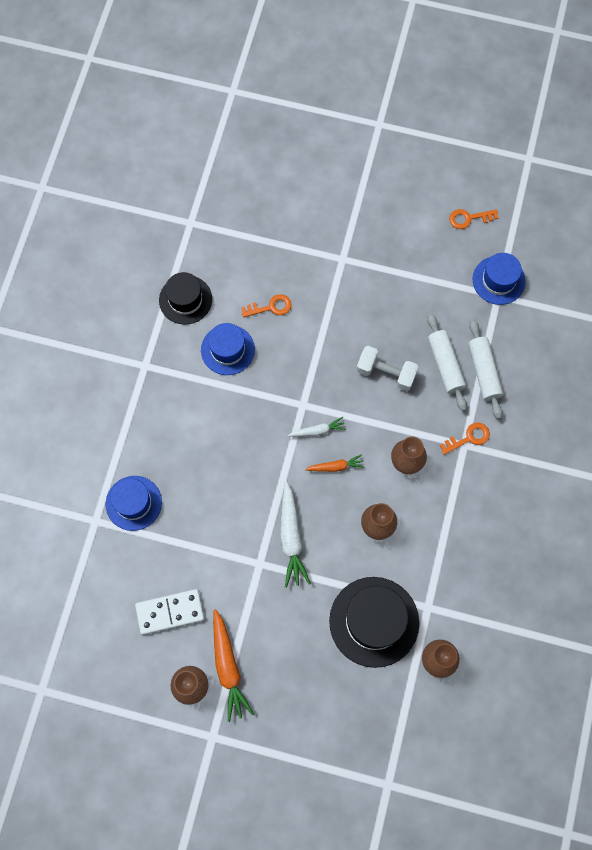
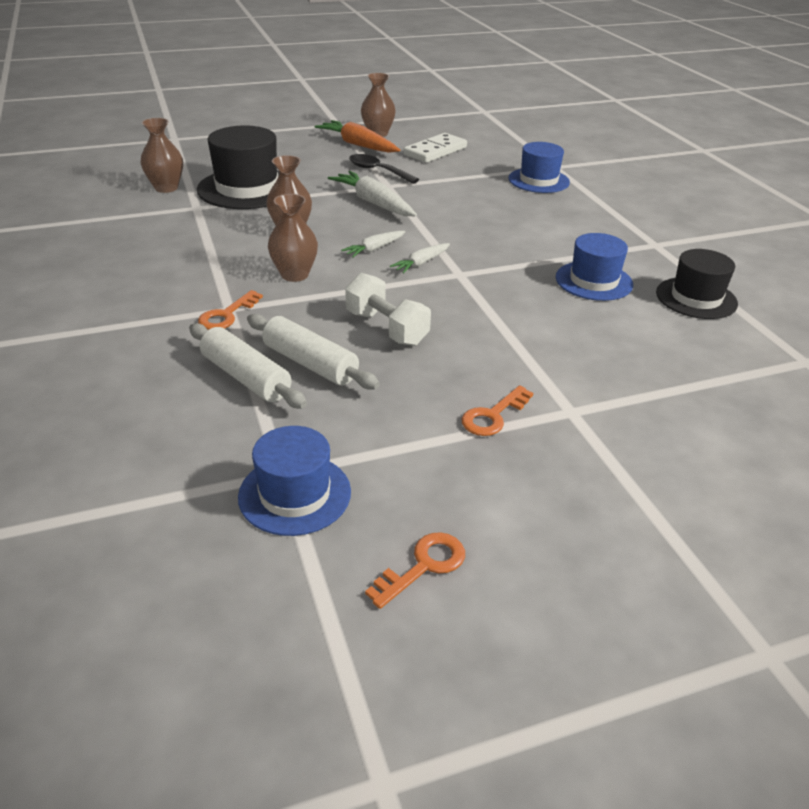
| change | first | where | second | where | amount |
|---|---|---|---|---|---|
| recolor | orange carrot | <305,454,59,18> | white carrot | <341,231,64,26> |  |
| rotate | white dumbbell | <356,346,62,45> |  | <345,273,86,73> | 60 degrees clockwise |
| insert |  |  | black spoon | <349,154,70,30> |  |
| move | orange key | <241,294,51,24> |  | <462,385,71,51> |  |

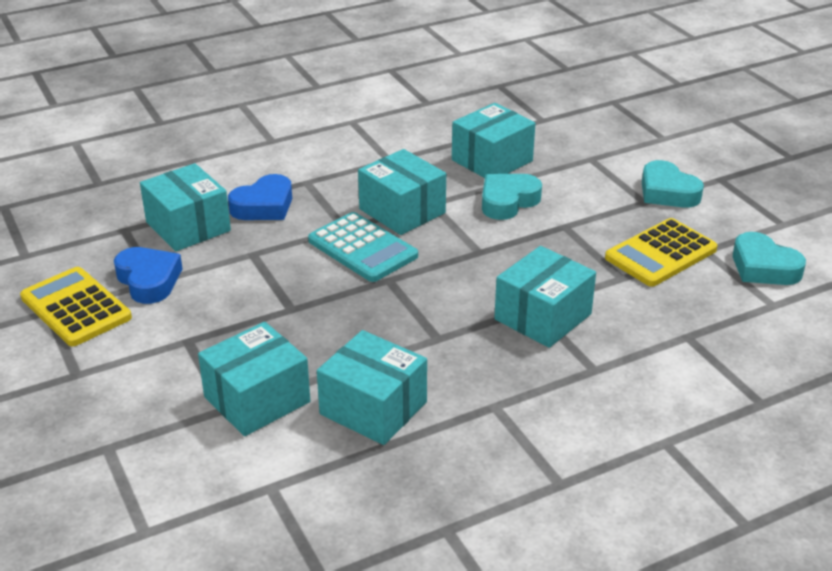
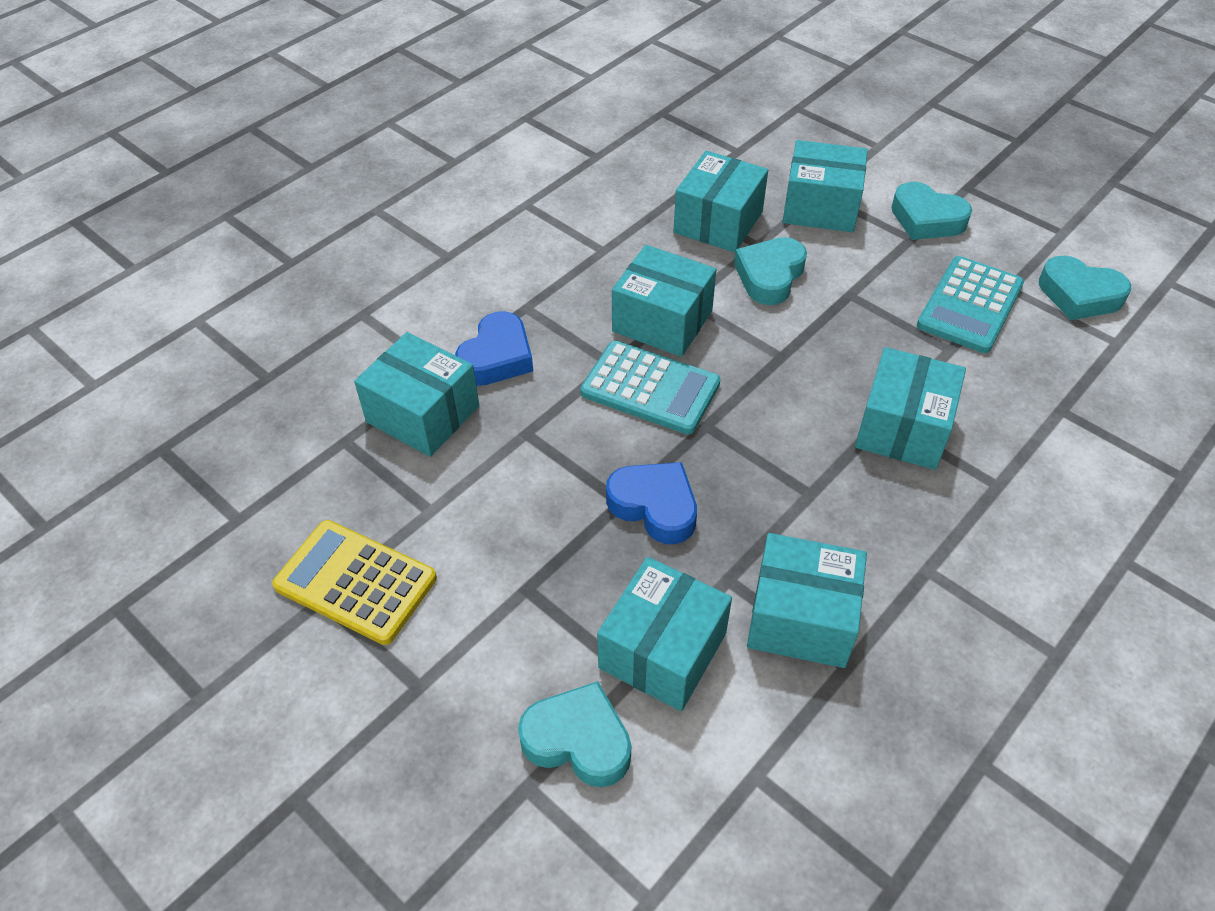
| change | first | where | second | where | amount |
|---|---|---|---|---|---|
| insert |  |  | turquoise heart | <518,681,113,106> |  |
| move | blue heart | <114,247,68,57> |  | <606,462,91,82> |  |
| insert |  |  | turquoise box | <782,140,86,92> |  |
| recolor | yellow calculator | <605,218,113,69> | turquoise calculator | <917,256,107,97> |  |

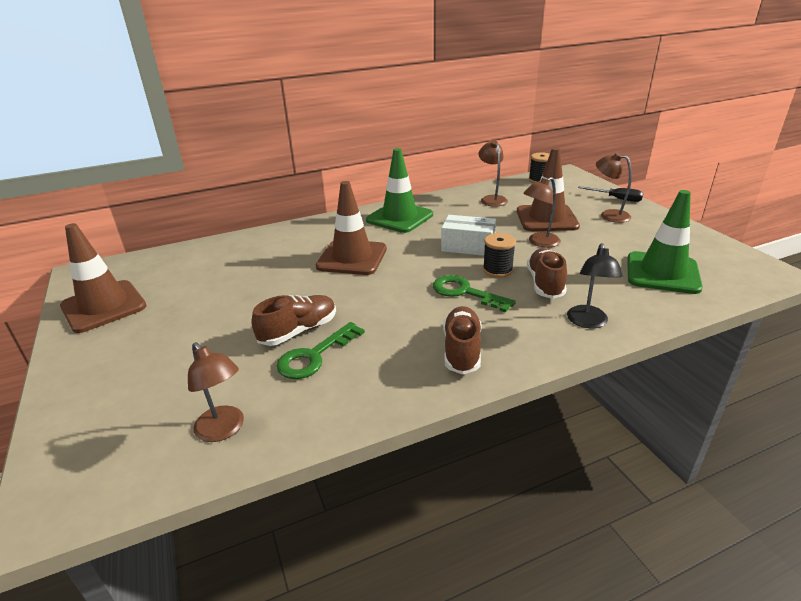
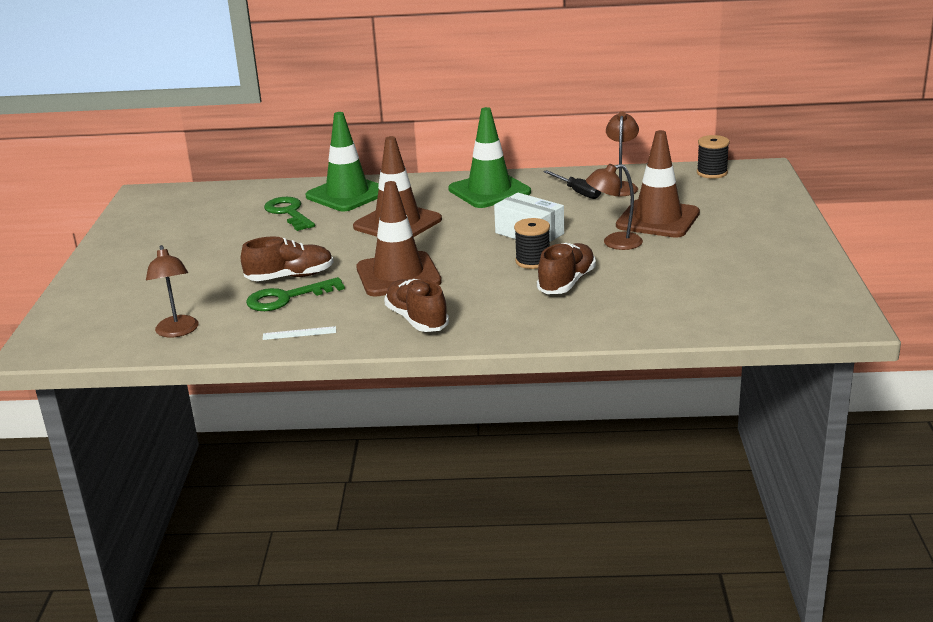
| change | first | where | second | where | amount |
|---|---|---|---|---|---|
| insert |  |  | white ruler | <263,326,73,14> |  |
| move | green key | <433,275,83,37> |  | <264,197,51,34> |  |
| move | green traffic cone | <627,190,76,104> |  | <305,112,74,99> |  |
| move | brown traffic cone | <60,223,87,110> |  | <356,181,86,115> |  |
| rotate | brown shoe | <443,306,39,68> |  | <384,279,65,53> | 60 degrees counterclockwise |
| move | black screwdriver | <578,186,65,16> |  | <543,170,58,29> |  |
| delete | black lamp | <567,243,56,85> |  |  |  |
| delete | brown lamp | <596,153,36,70> |  |  |  |

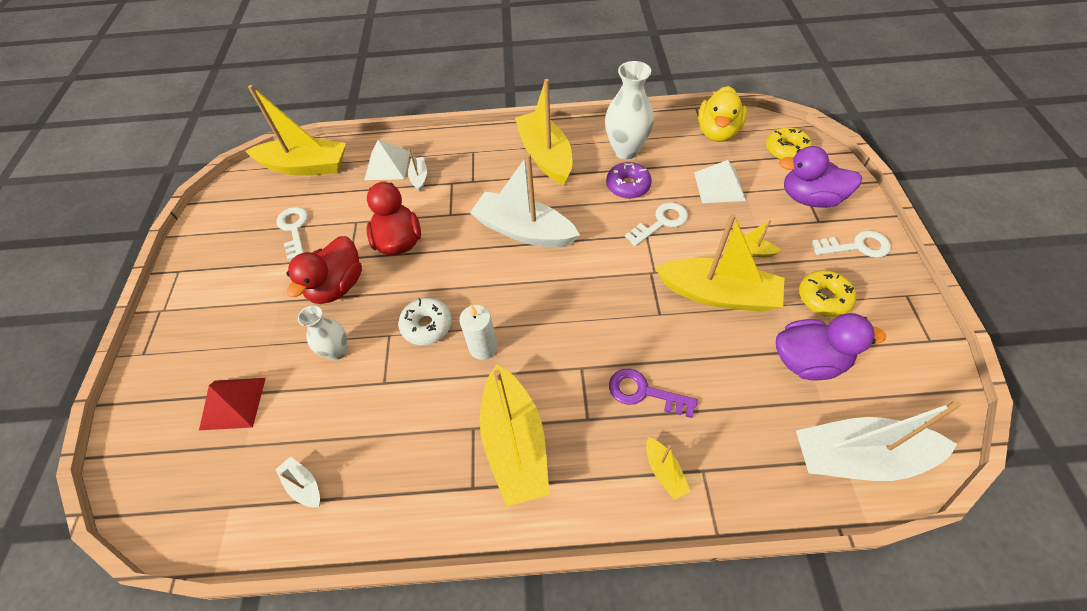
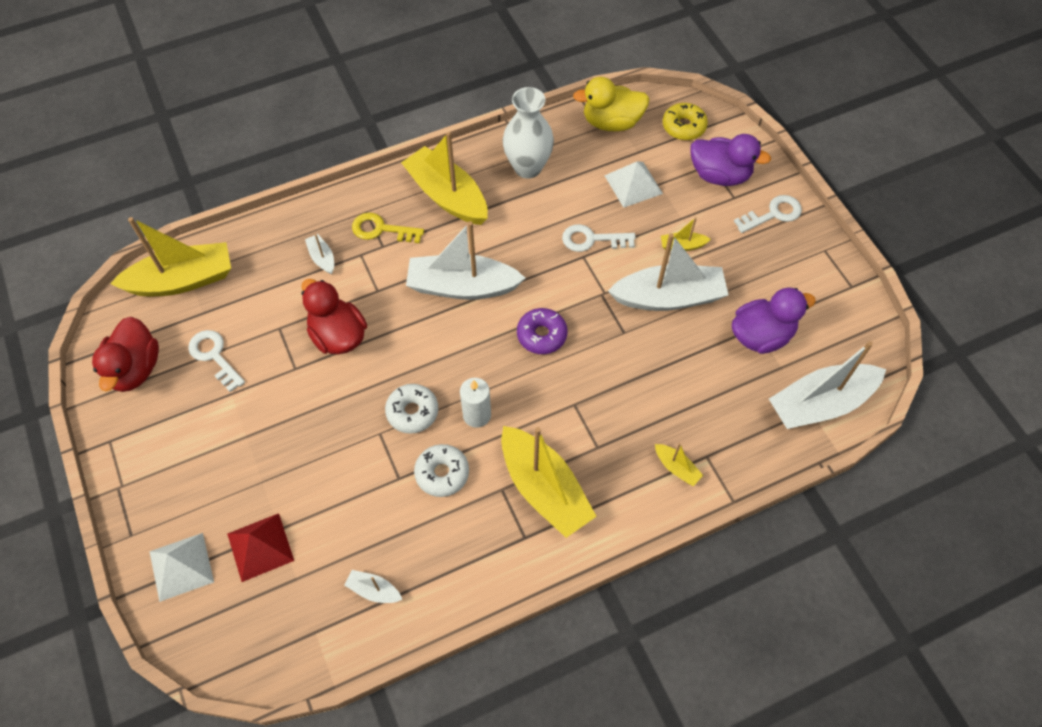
| change | first | where | second | where | amount |
|---|---|---|---|---|---|
| move | red duck | <286,236,76,68> |  | <92,317,67,75> |  |
| move | white pyramid | <364,140,46,40> |  | <149,533,65,69> |  |
| insert |  |  | yellow key | <352,212,72,31> |  |
| insert |  |  | white donut | <414,444,55,53> |  |
| move | purple donut | <606,162,46,37> |  | <517,308,50,46> |  |
| rotate | white key | <625,202,63,44> |  | <562,224,74,28> | 120 degrees counterclockwise |
| rotate | yellow duck | <698,86,49,56> |  | <573,77,76,54> | 90 degrees clockwise |
| recolor | yellow boat | <655,213,129,99> | white boat | <608,233,121,78> |  |
| rotate | purple duck | <779,146,83,62> |  | <690,134,81,52> | 150 degrees counterclockwise |
| delete | white vase | <298,306,49,54> |  |  |  |
| delete | purple key | <609,369,89,49> |  |  |  |
| delete | yellow donut | <799,270,57,47> |  |  |  |

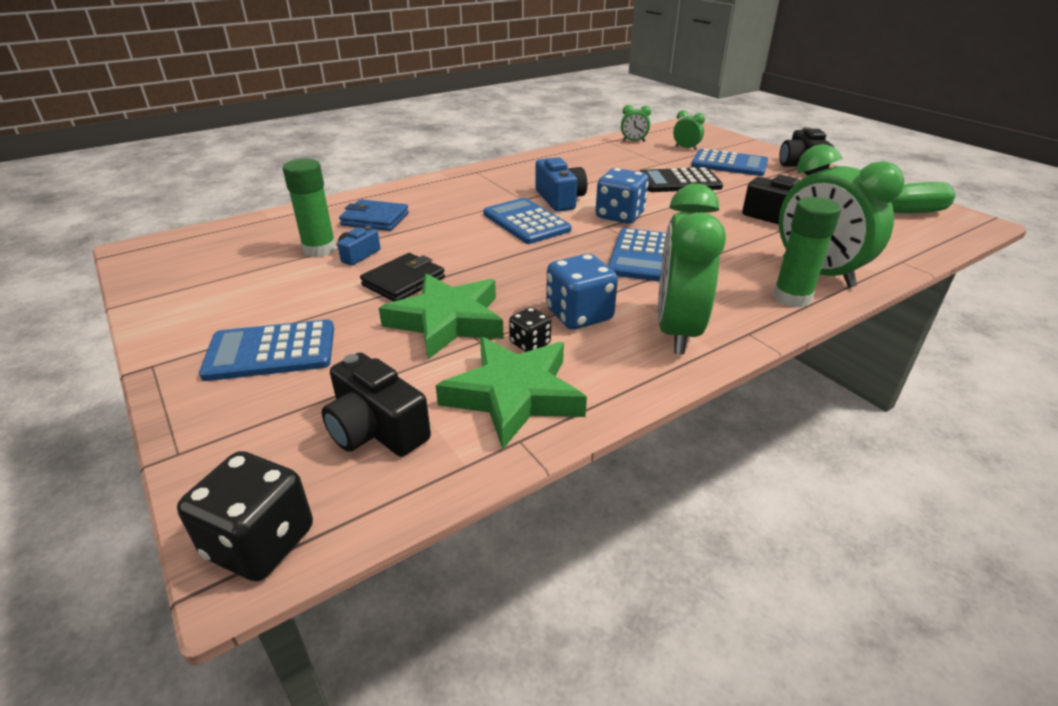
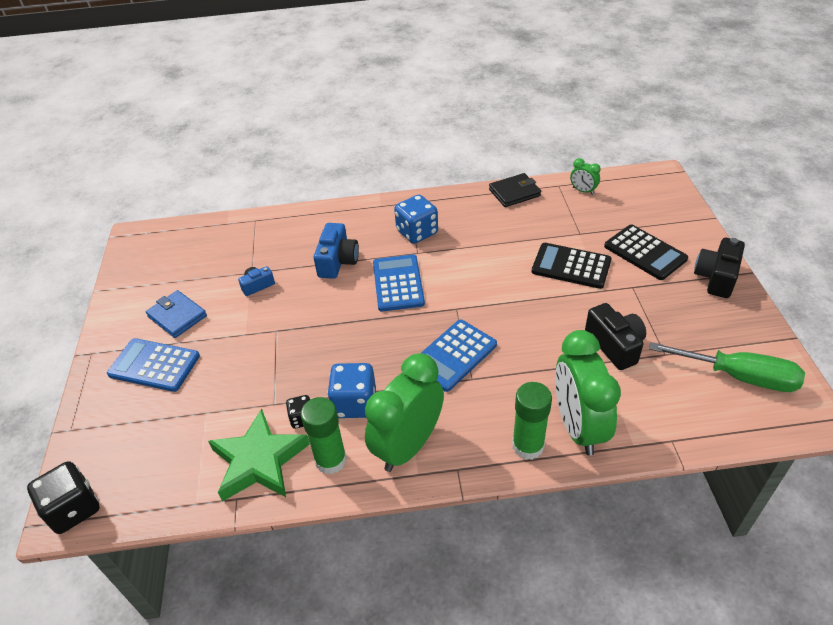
| change | first | where | second | where | amount |
|---|---|---|---|---|---|
| move | blue wallet | <339,199,70,32> |  | <146,290,61,48> |  |
| move | green glue stick | <283,159,54,98> |  | <301,397,46,77> |  |
| move | blue camera | <535,157,52,55> |  | <314,223,45,56> |  |
| move | blue dice | <595,168,54,56> |  | <394,195,44,49> |  |
| move | black wallet | <360,253,85,48> |  | <489,173,52,34> |  |
| recolor | blue calculator | <691,149,77,27> | black calculator | <604,225,84,55> |  |
| delete | black camera | <322,353,109,104> |  |  |  |
| delete | green star | <379,273,125,86> |  |  |  |
| delete | green clock | <673,110,32,41> |  |  |  |

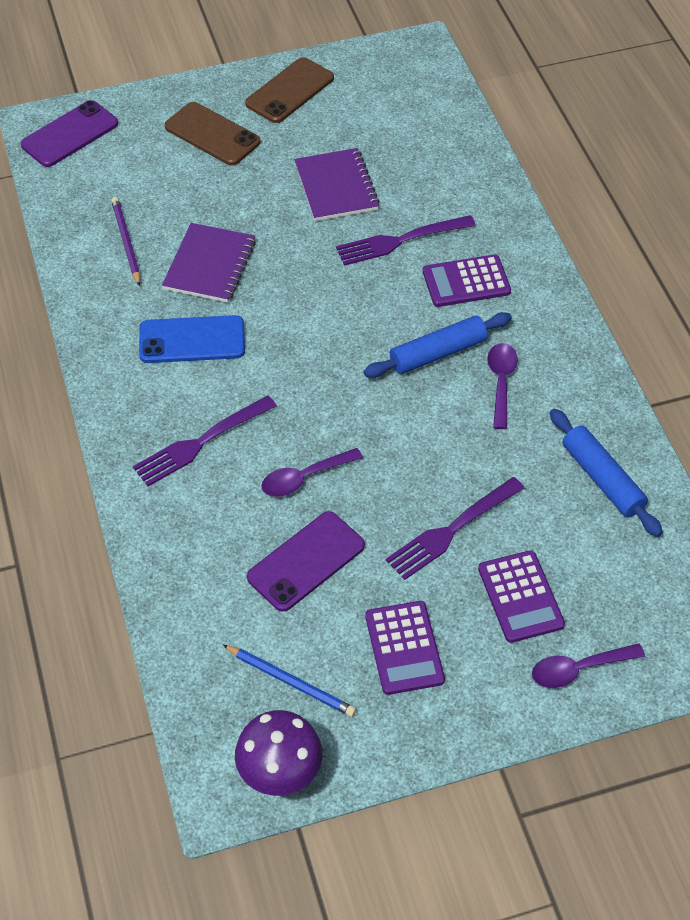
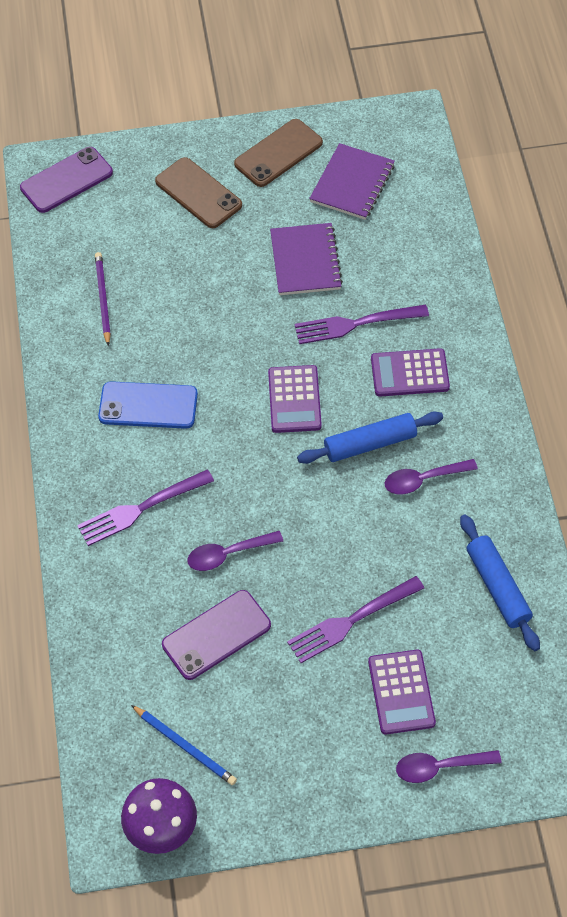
| change | first | where | second | where | amount |
|---|---|---|---|---|---|
| move | purple calculator | <365,601,80,94> |  | <268,365,54,68> |  |
| move | purple notebook | <162,223,94,80> |  | <309,143,86,77> |  |
| rotate | purple spoon | <487,343,31,86> |  | <385,459,93,36> | 120 degrees counterclockwise |

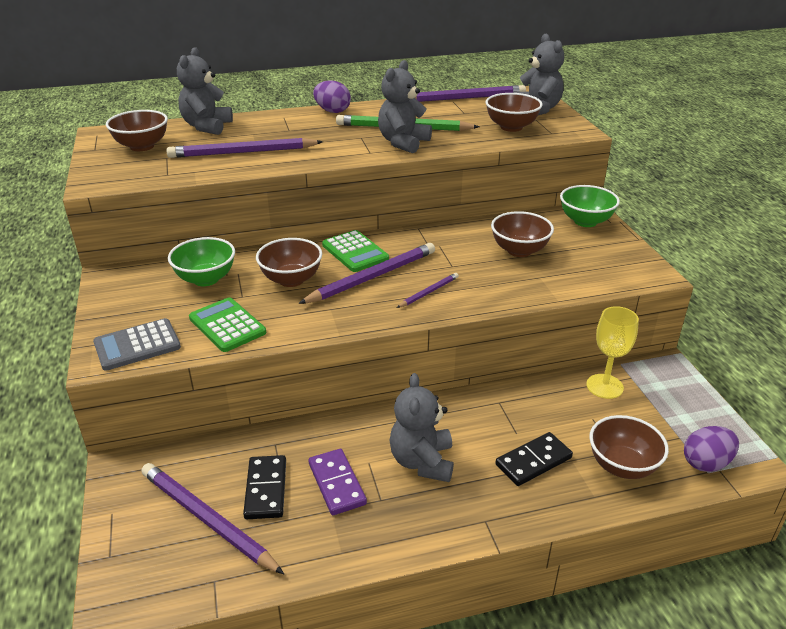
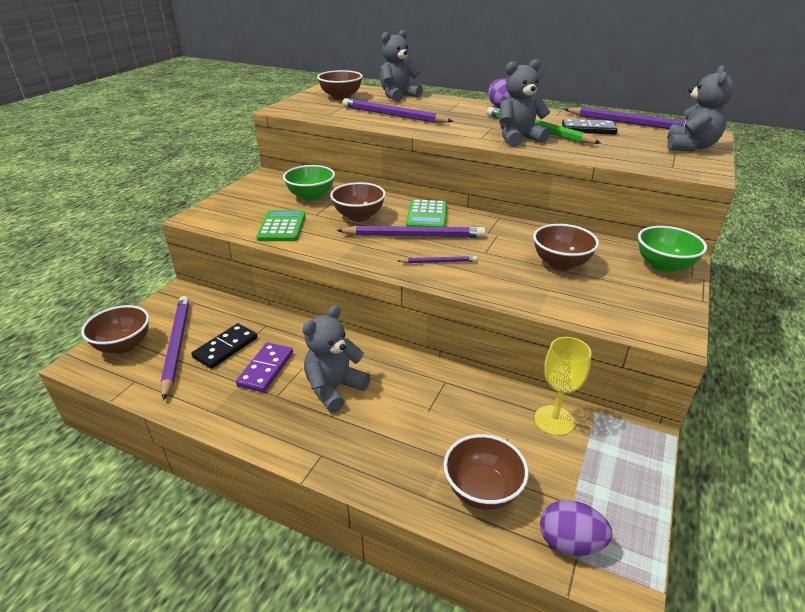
| change | first | where | second | where | amount |
|---|---|---|---|---|---|
| move | brown bowl | <485,93,58,39> |  | <81,305,68,49> |  |
| move | black domino | <495,432,78,54> |  | <562,119,56,16> |  |
| delete | grey calculator | <93,318,88,53> |  |  |  |

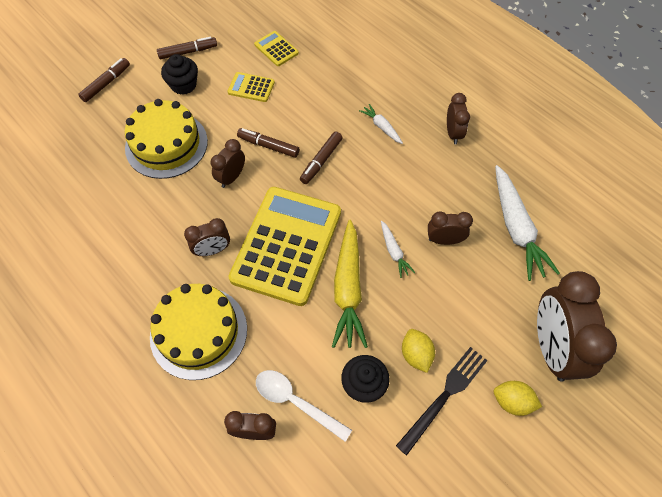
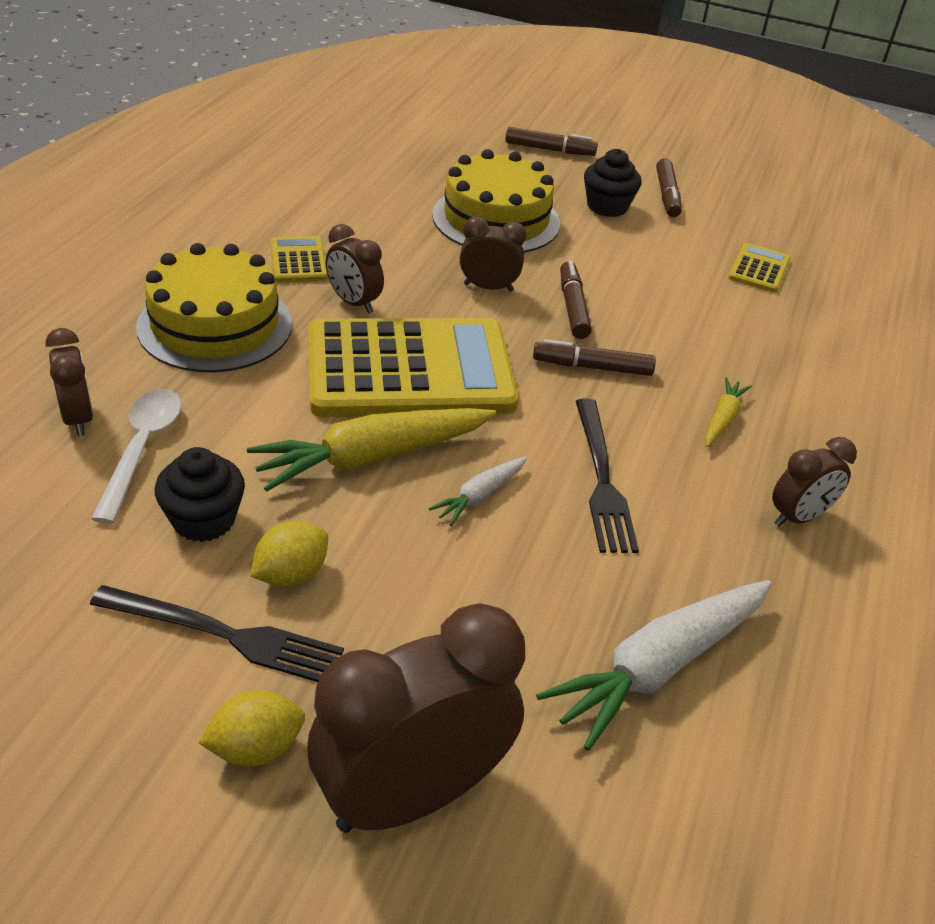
| change | first | where | second | where | amount |
|---|---|---|---|---|---|
| rotate | yellow lemon | <494,381,48,35> |  | <198,690,107,76> | 75 degrees clockwise |
| move | yellow calculator | <227,72,48,30> |  | <270,236,58,46> |  |
| insert |  |  | black fork | <576,398,63,155> |  |
| rotate | brown marker | <157,37,60,22> |  | <656,158,25,59> | 45 degrees clockwise |
| recolor | white carrot | <359,104,44,40> | yellow carrot | <705,377,47,70> |  |
| delete | brown clock | <428,211,45,34> |  |  |  |

